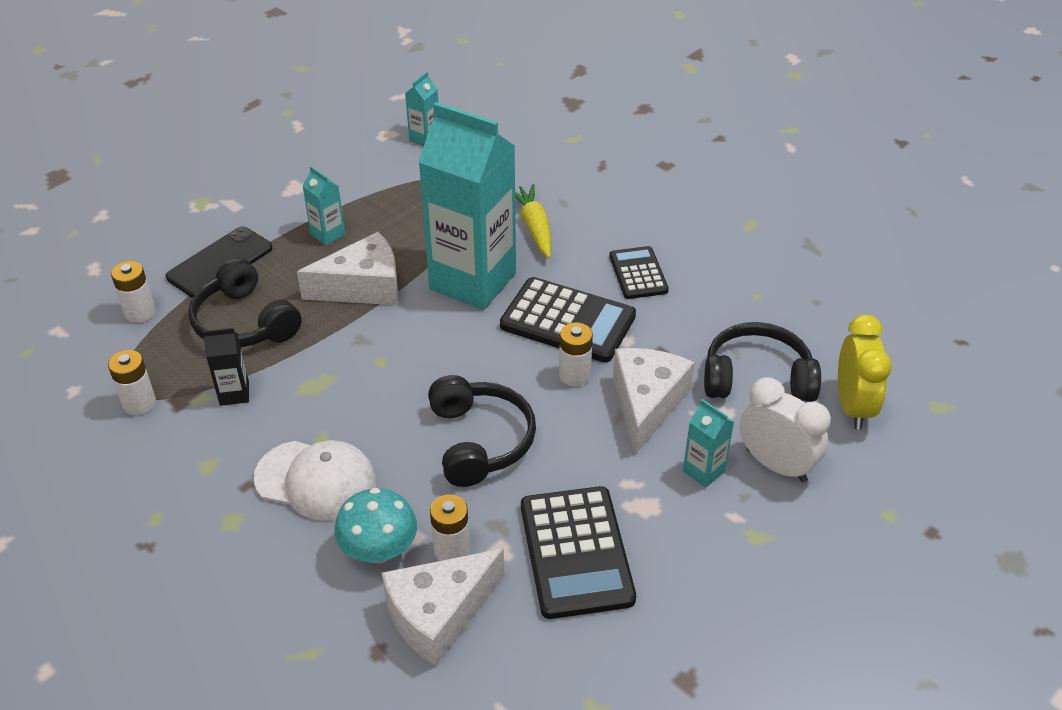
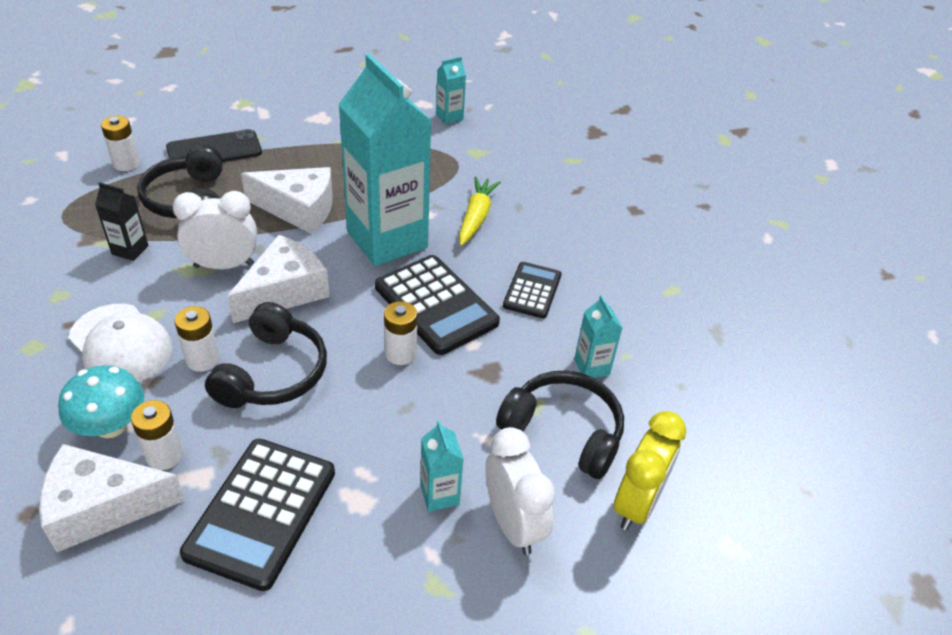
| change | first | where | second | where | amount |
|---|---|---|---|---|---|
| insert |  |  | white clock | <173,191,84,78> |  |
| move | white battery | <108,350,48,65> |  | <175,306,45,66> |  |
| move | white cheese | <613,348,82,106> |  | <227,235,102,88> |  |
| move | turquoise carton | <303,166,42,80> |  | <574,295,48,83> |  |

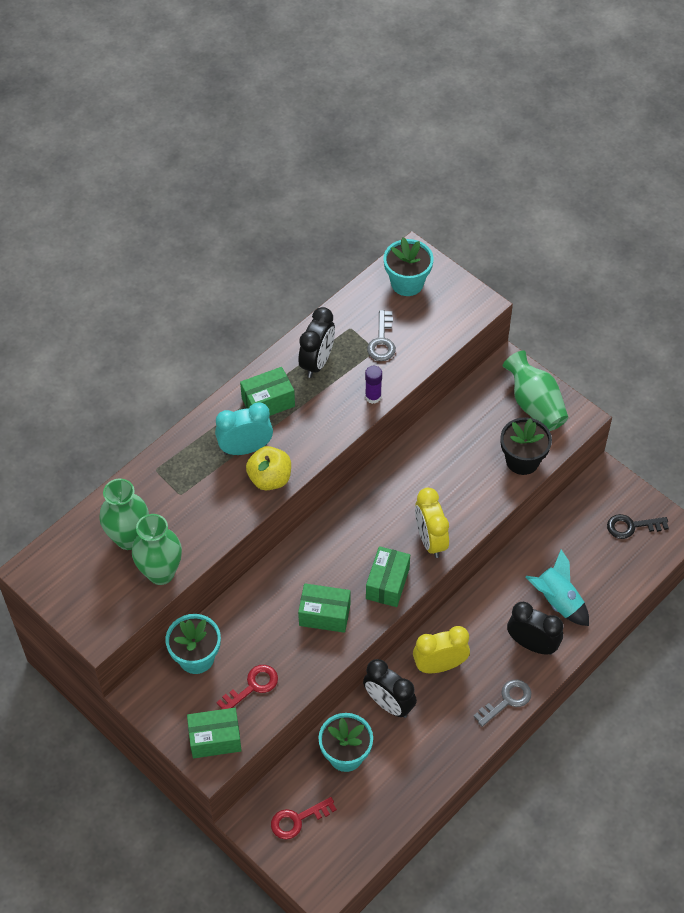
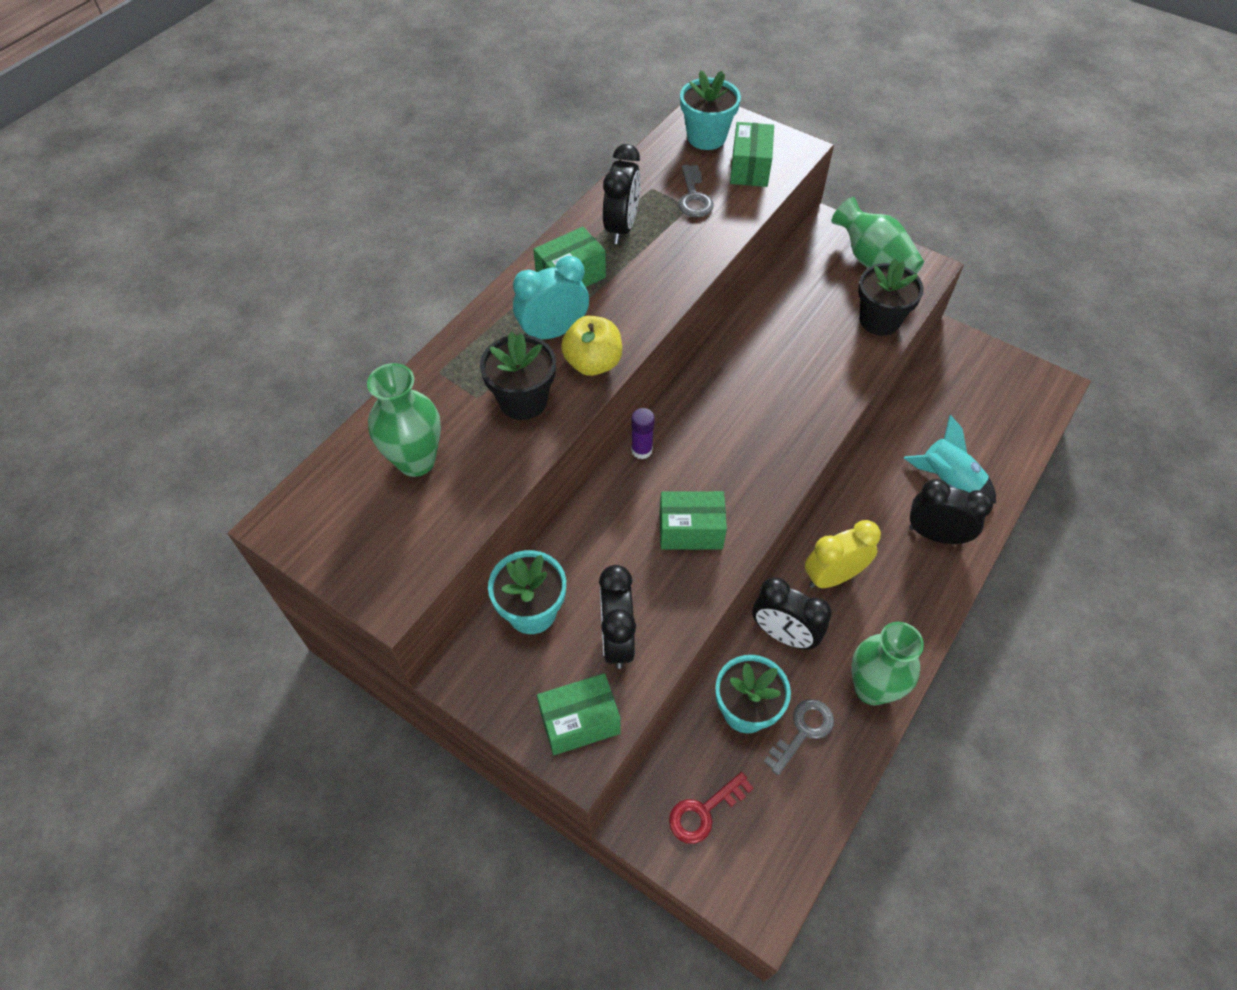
| change | first | where | second | where | amount |
|---|---|---|---|---|---|
| insert |  |  | black flower pot | <480,332,76,88> |  |
| replace | red key | <216,665,62,44> | black clock | <599,565,37,104> |  |
| move | purple glue stick | <365,366,17,38> |  | <631,408,24,51> |  |
| move | green box | <366,546,44,61> |  | <730,122,44,65> |  |
| move | grey key | <474,680,57,47> |  | <764,699,70,76> |  |
| move | green vase | <132,514,50,71> |  | <851,622,73,83> |  |
| delete | yellow clock | <415,488,34,70> |  |  |  |
| delete | black key | <607,514,62,25> |  |  |  |

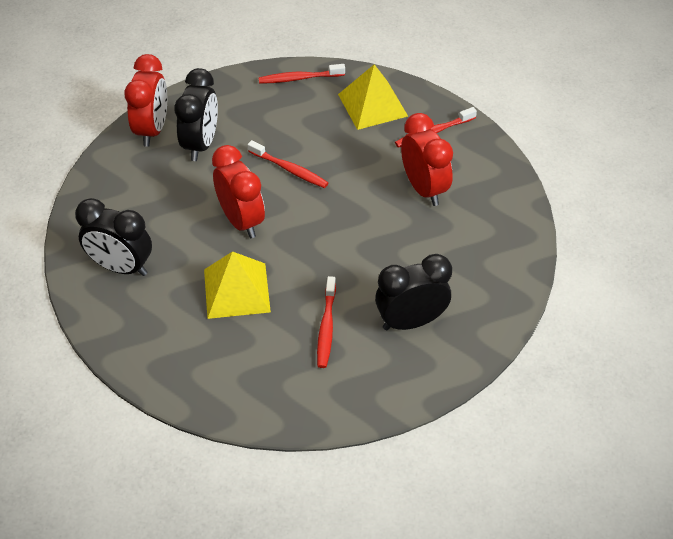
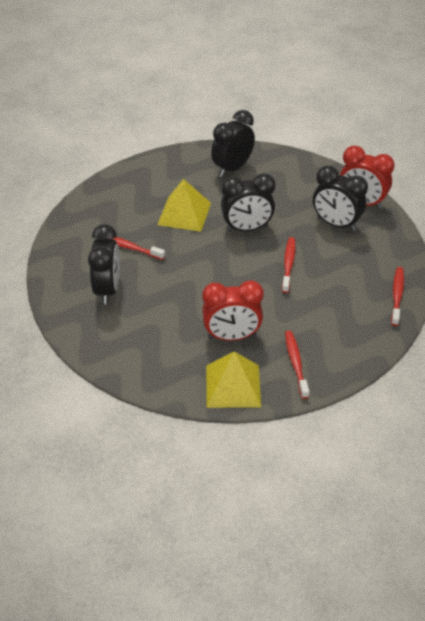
| change | first | where | second | where | amount |
|---|---|---|---|---|---|
| move | yellow pyramid | <338,64,70,66> |  | <206,351,55,57> |  |
| recolor | red clock | <212,145,53,93> | black clock | <221,173,55,59> |  |
| rotate | red toothbrush | <248,140,80,48> |  | <282,237,14,56> | 135 degrees clockwise |

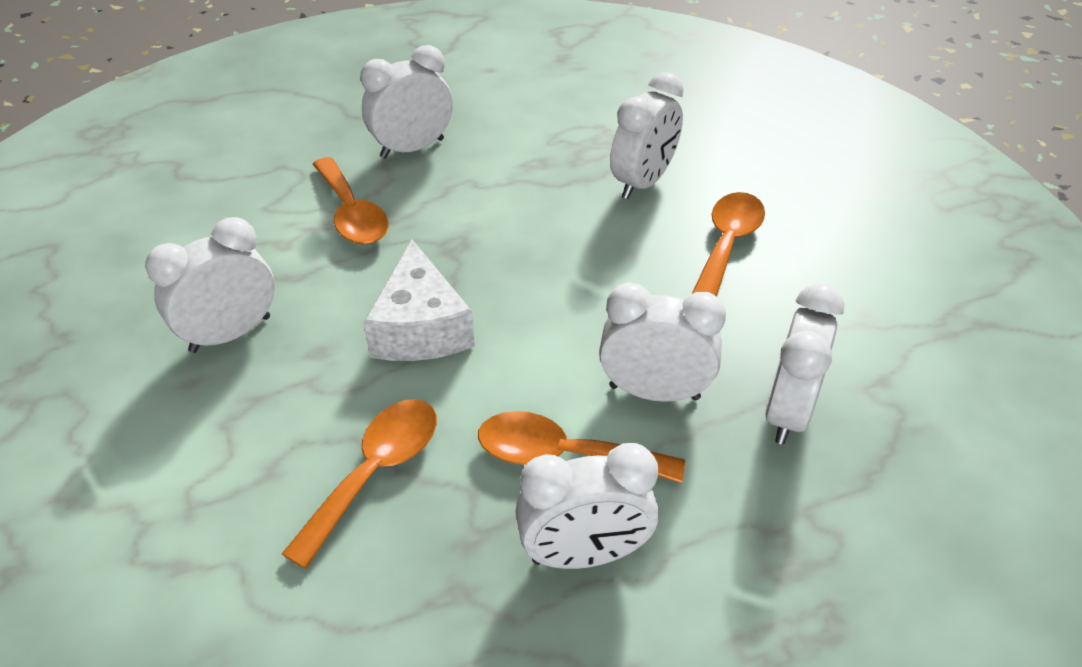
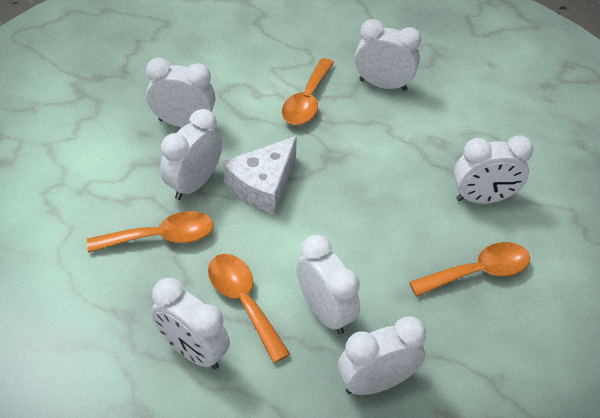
| change | first | where | second | where | amount |
|---|---|---|---|---|---|
| insert |  |  | white clock | <160,109,62,91> |  |

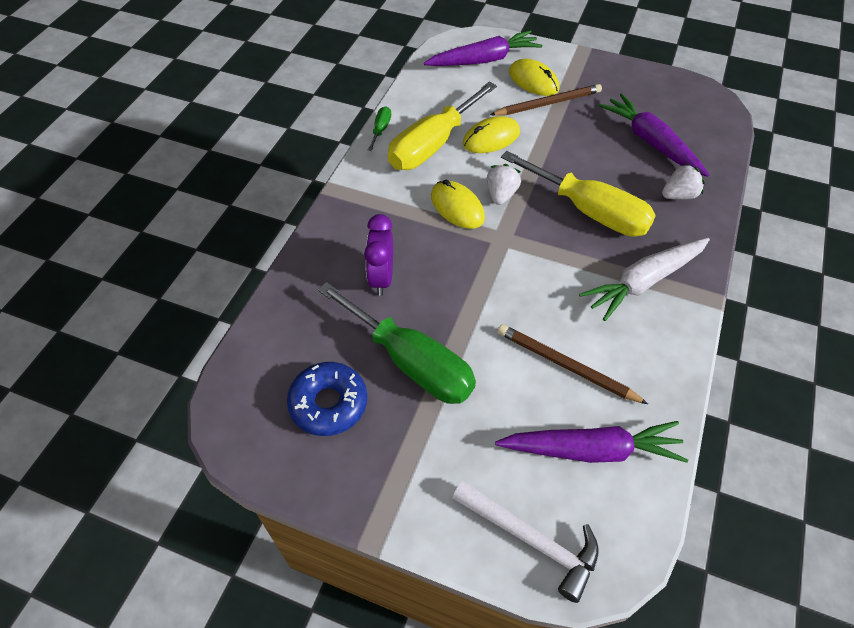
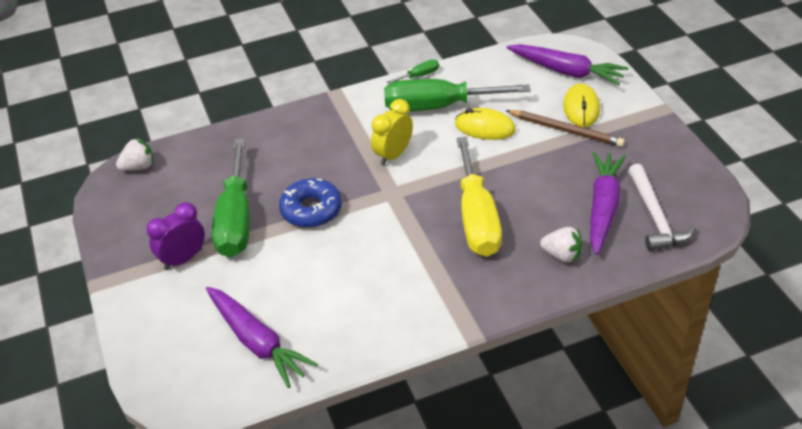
| change | first | where | second | where | amount |
|---|---|---|---|---|---|
| move | white strawberry | <487,164,34,41> |  | <116,138,38,33> |  |
| move | purple clock | <364,214,29,82> |  | <146,202,59,68> |  |
| move | blue donut | <287,362,80,74> |  | <279,178,63,50> |  |
| replace | yellow mouse | <431,180,54,49> | yellow clock | <371,99,42,67> |  |
| recolor | yellow screwdriver | <388,82,109,88> | green screwdriver | <384,79,147,32> |  |
| move | white hammer | <453,481,146,122> |  | <628,164,68,87> |  |
| delete | brown pencil | <497,324,151,80> |  |  |  |
| delete | white carrot | <579,238,131,83> |  |  |  |

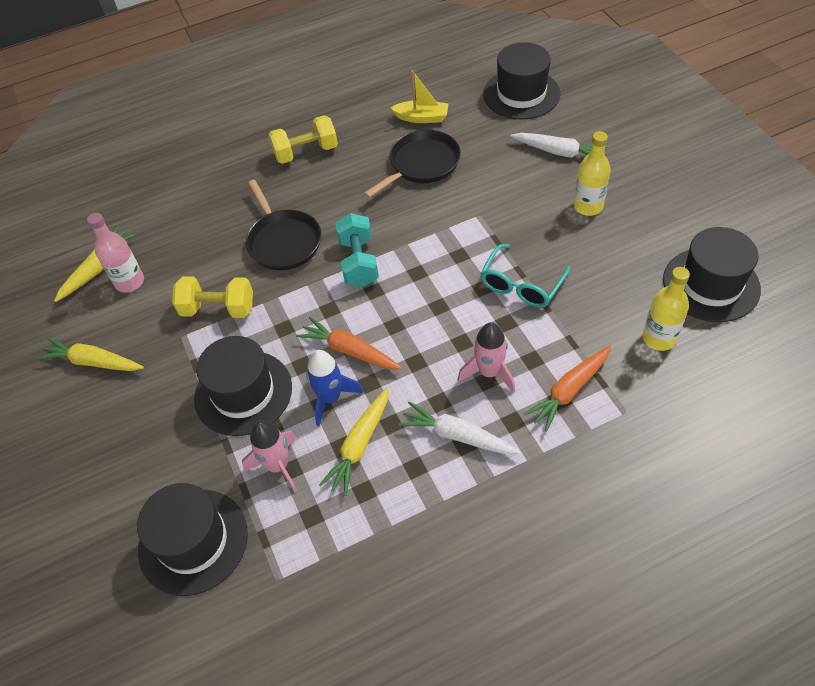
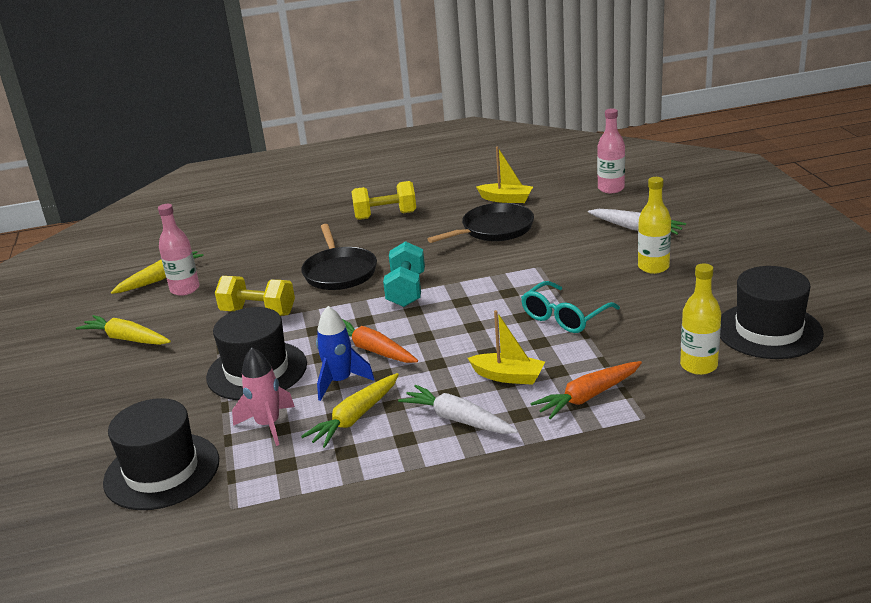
| change | first | where | second | where | amount |
|---|---|---|---|---|---|
| replace | pink rocket | <458,322,57,71> | yellow boat | <468,310,77,75> |  |
| replace | black hat | <483,42,78,78> | pink bottle | <597,108,28,85> |  |

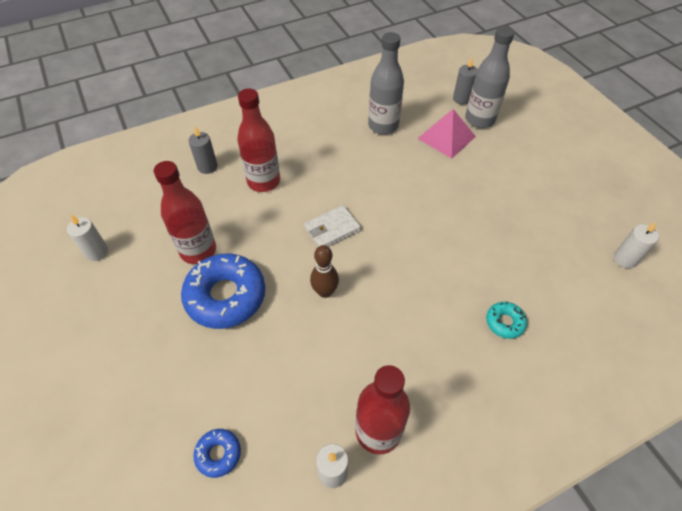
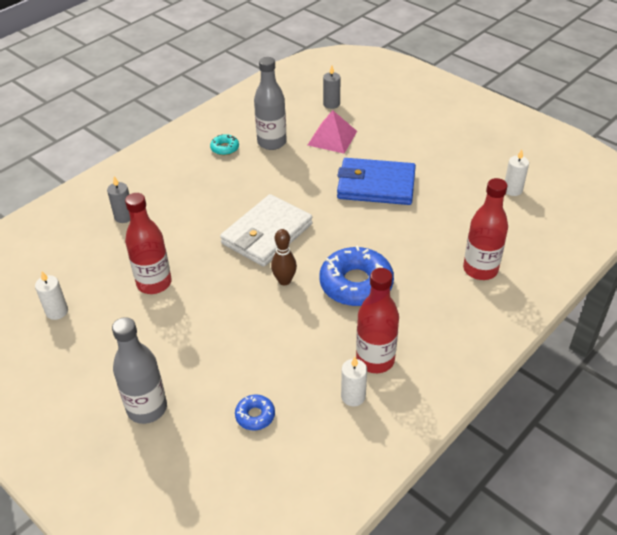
| change | first | where | second | where | amount |
|---|---|---|---|---|---|
| move | grey bottle | <465,26,50,102> |  | <112,317,55,107> |  |
| move | turquoise donut | <486,302,41,37> |  | <210,134,29,21> |  |
| resize | white wallet | <304,205,57,42> |  | <220,194,93,73> | x1.81 |
| move | blue donut | <181,254,84,75> |  | <319,245,75,61> |  |
| insert |  |  | blue wallet | <337,158,79,47> |  |
| move | red bottle | <237,88,43,104> |  | <463,178,45,102> |  |

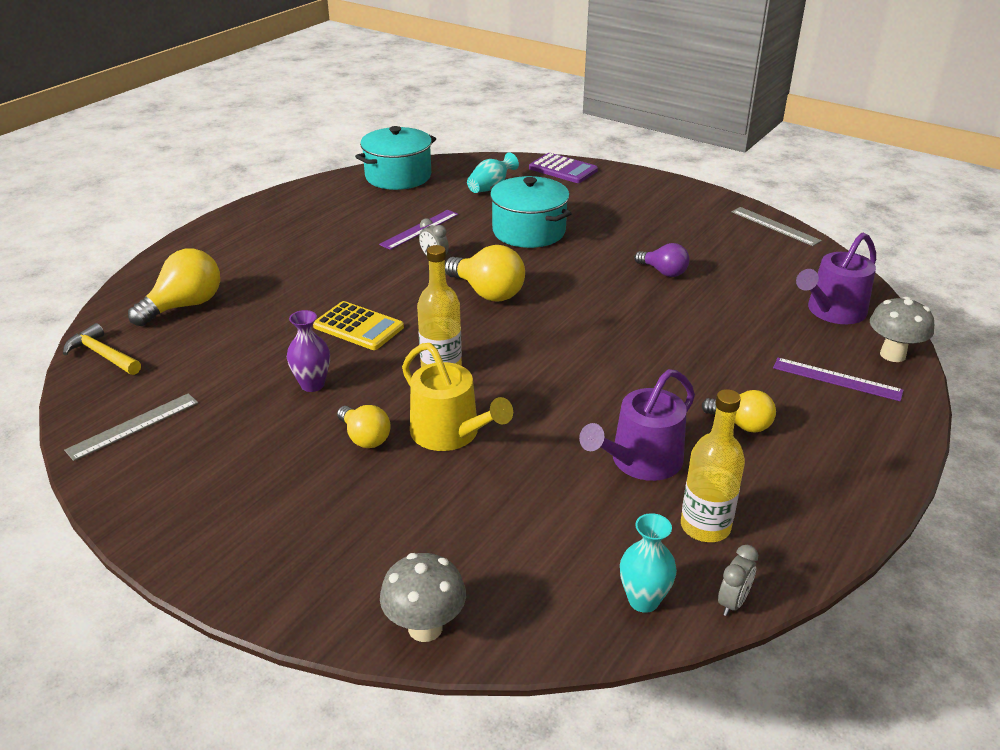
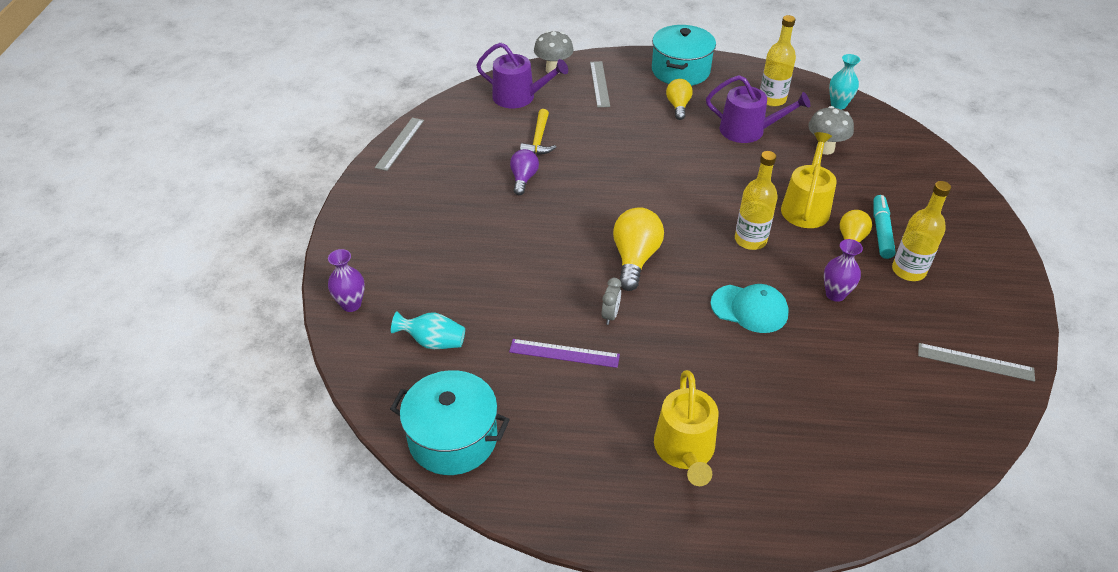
| change | first | where | second | where | amount |
|---|---|---|---|---|---|
| replace | purple calculator | <529,153,69,30> | purple vase | <328,249,37,63> |  |
| move | yellow hammer | <63,323,78,52> |  | <520,109,36,46> |  |
| recolor | purple ruler | <773,358,131,43> | grey ruler | <590,61,20,46> |  |
| move | turquoise pot | <490,176,82,72> |  | <652,25,64,61> |  |
| insert |  |  | yellow watering can | <654,370,64,116> |  |
| replace | yellow calculator | <313,301,91,49> | turquoise cap | <711,284,78,49> |  |
| move | grey mushroom | <380,553,86,89> |  | <808,106,46,49> |  |
| insert |  |  | turquoise marker | <873,195,23,64> |  |
| insert |  |  | yellow bottle | <892,181,59,100> |  |
| delete | yellow light bulb | <128,249,92,77> |  |  |  |
| delete | grey clock | <718,545,40,71> |  |  |  |

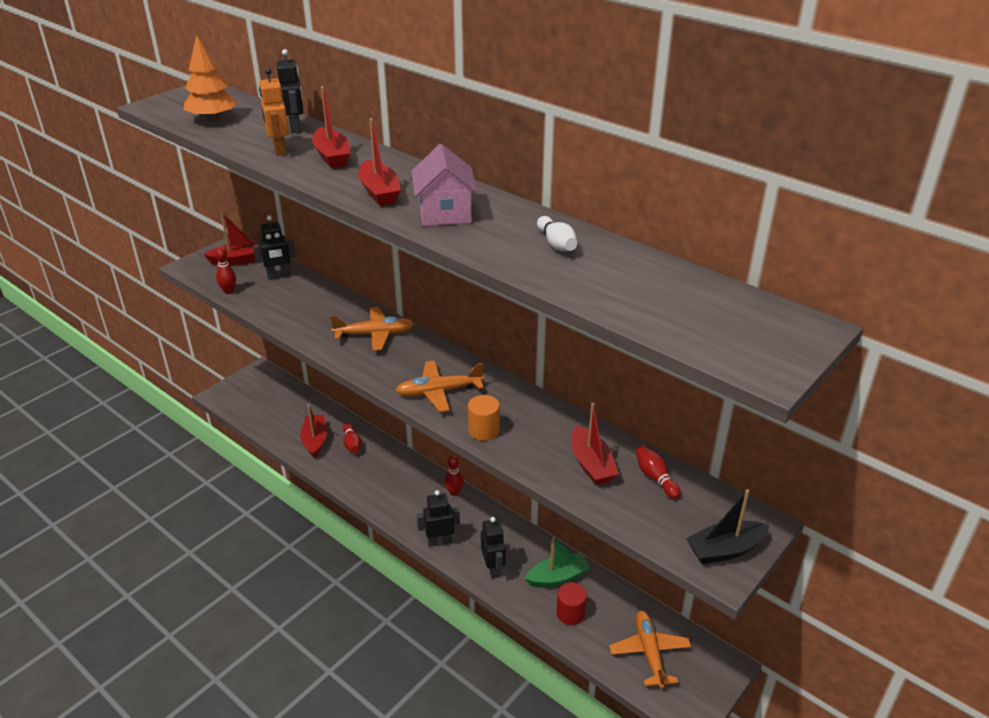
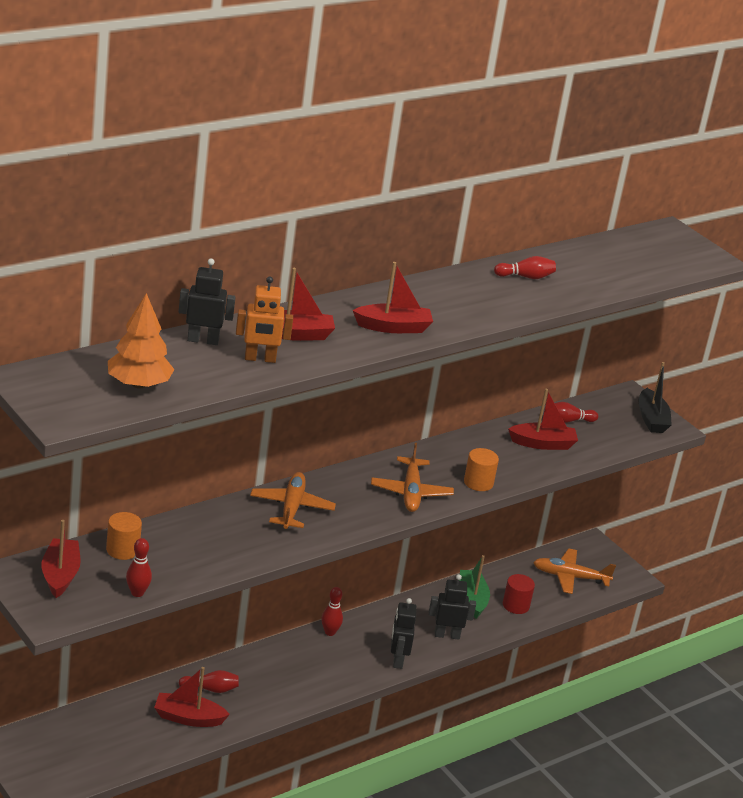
| change | first | where | second | where | amount |
|---|---|---|---|---|---|
| replace | black robot | <253,215,43,64> | orange cylinder | <106,512,36,48> |  |
| recolor | white bowling pin | <537,216,40,35> | red bowling pin | <494,256,62,23> |  |
| delete | pink house | <411,144,67,82> |  |  |  |

